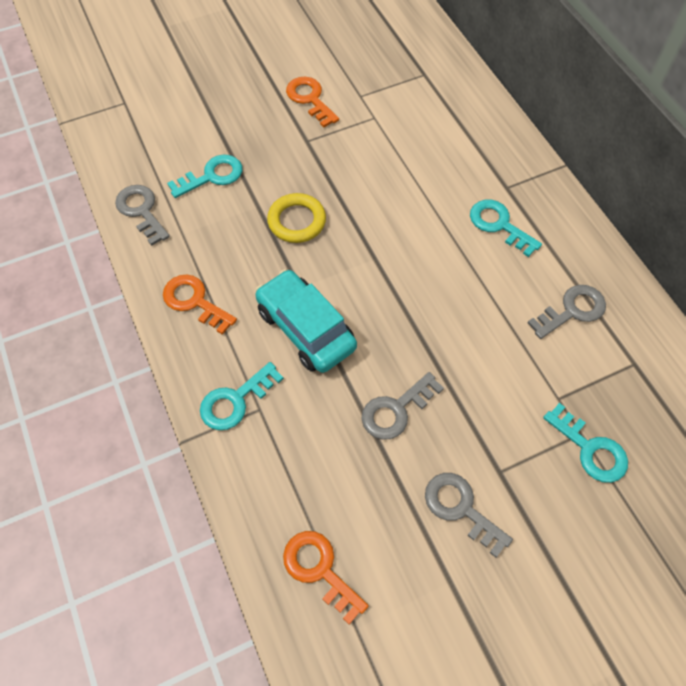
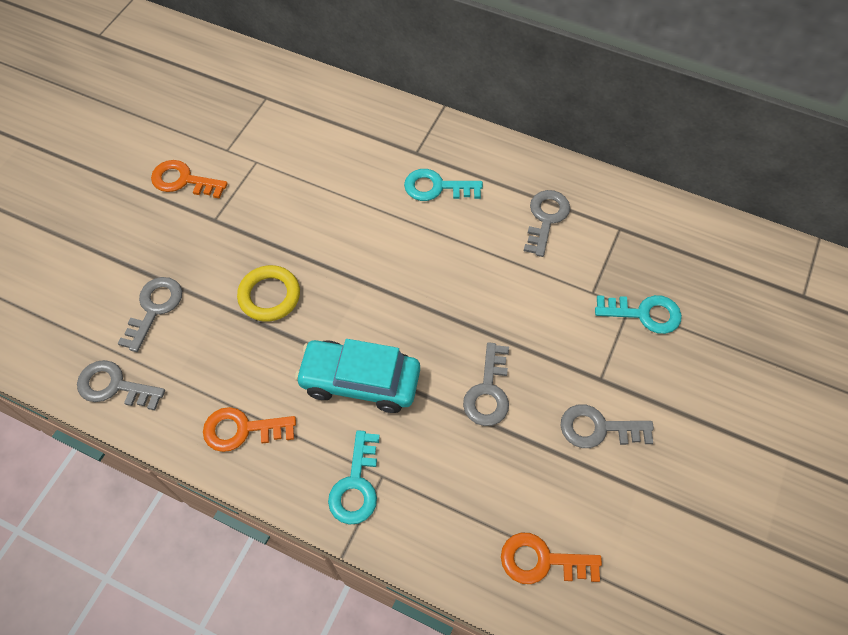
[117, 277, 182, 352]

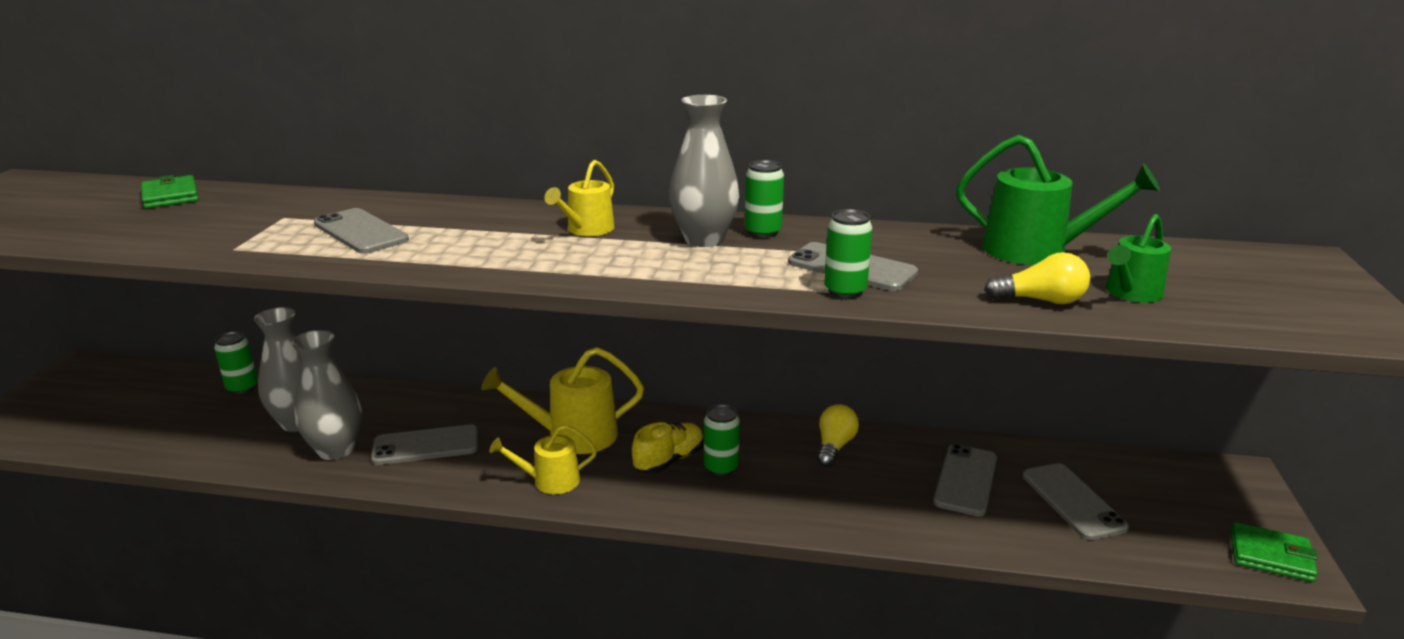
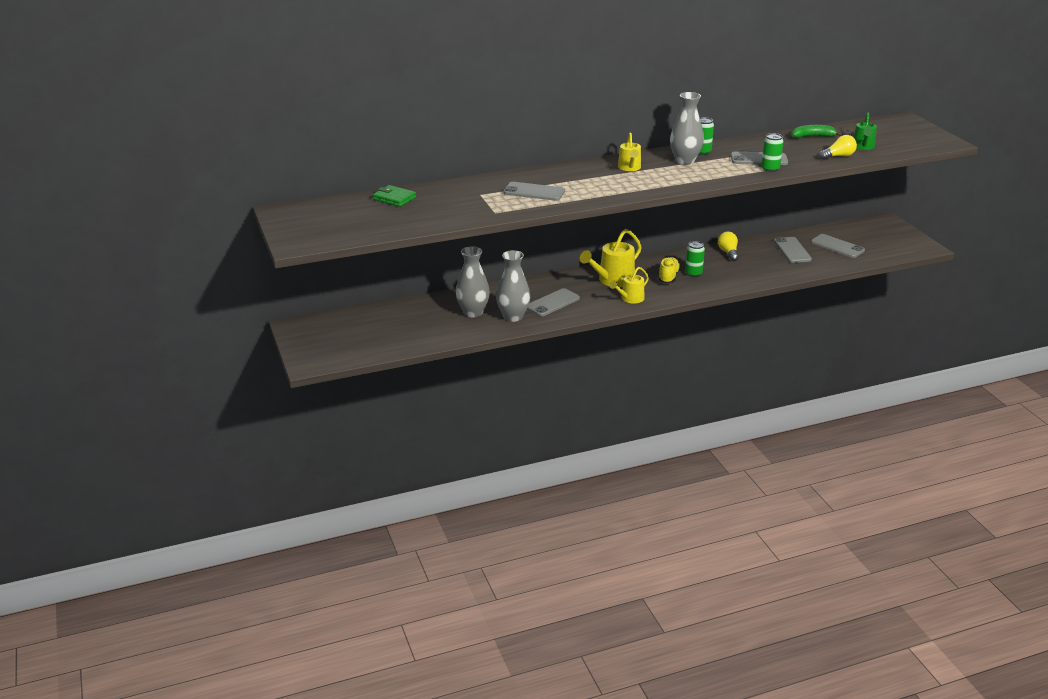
[214, 331, 258, 394] (first image)
[792, 125, 843, 138]
[1231, 522, 1318, 582] (first image)

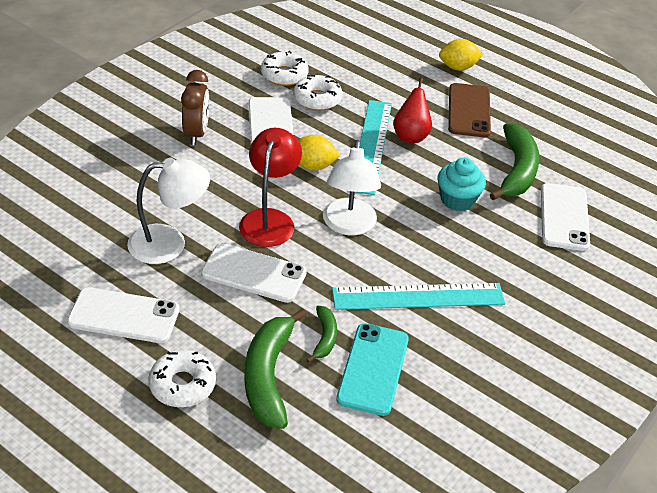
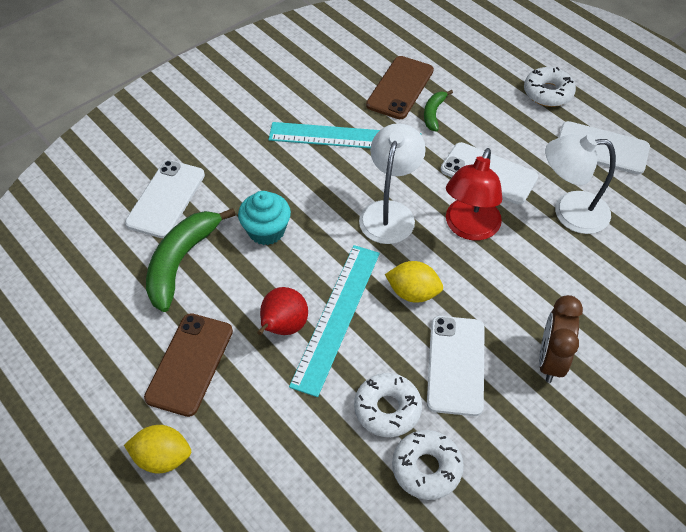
[245, 308, 307, 429] (first image)
[366, 56, 434, 119]

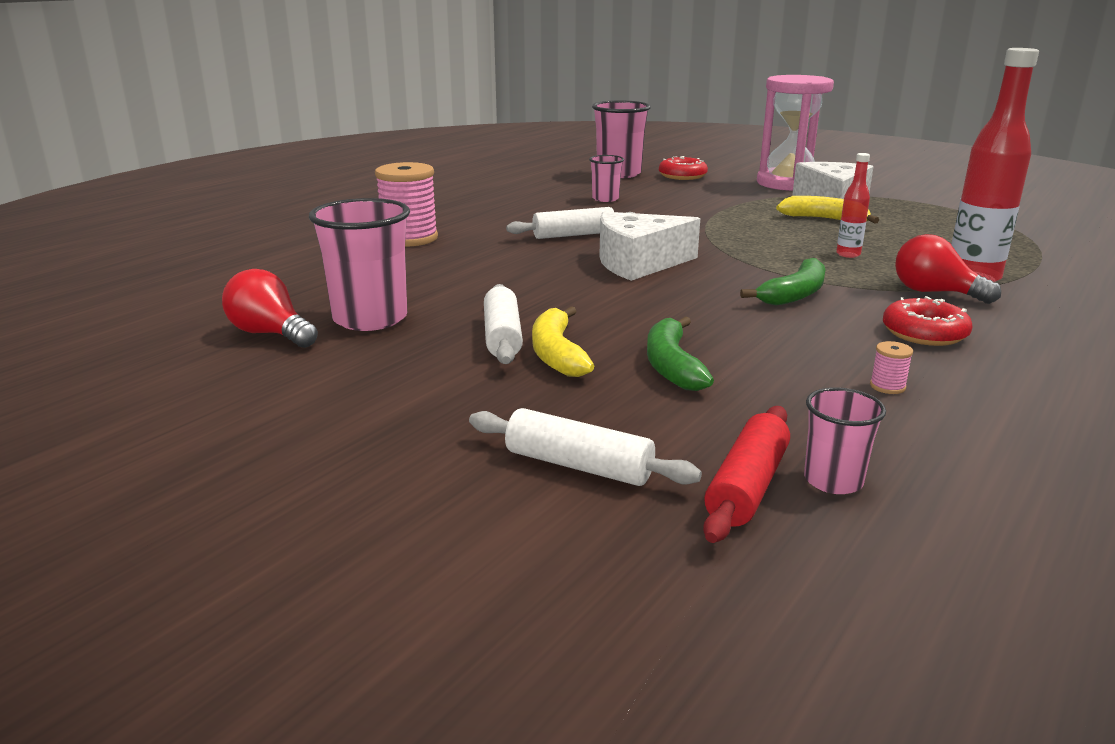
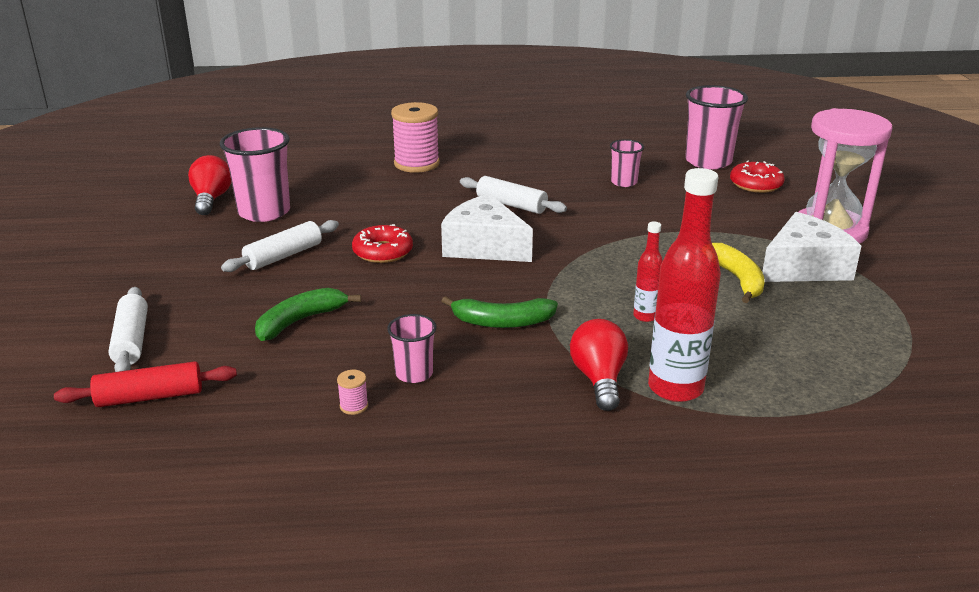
[532, 306, 594, 377] (first image)
[387, 314, 437, 383]
[352, 224, 413, 263]

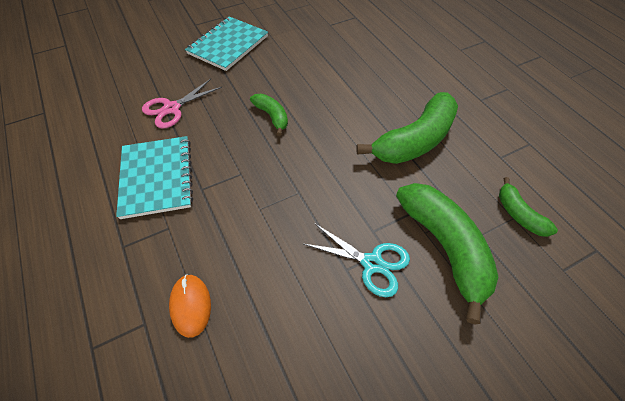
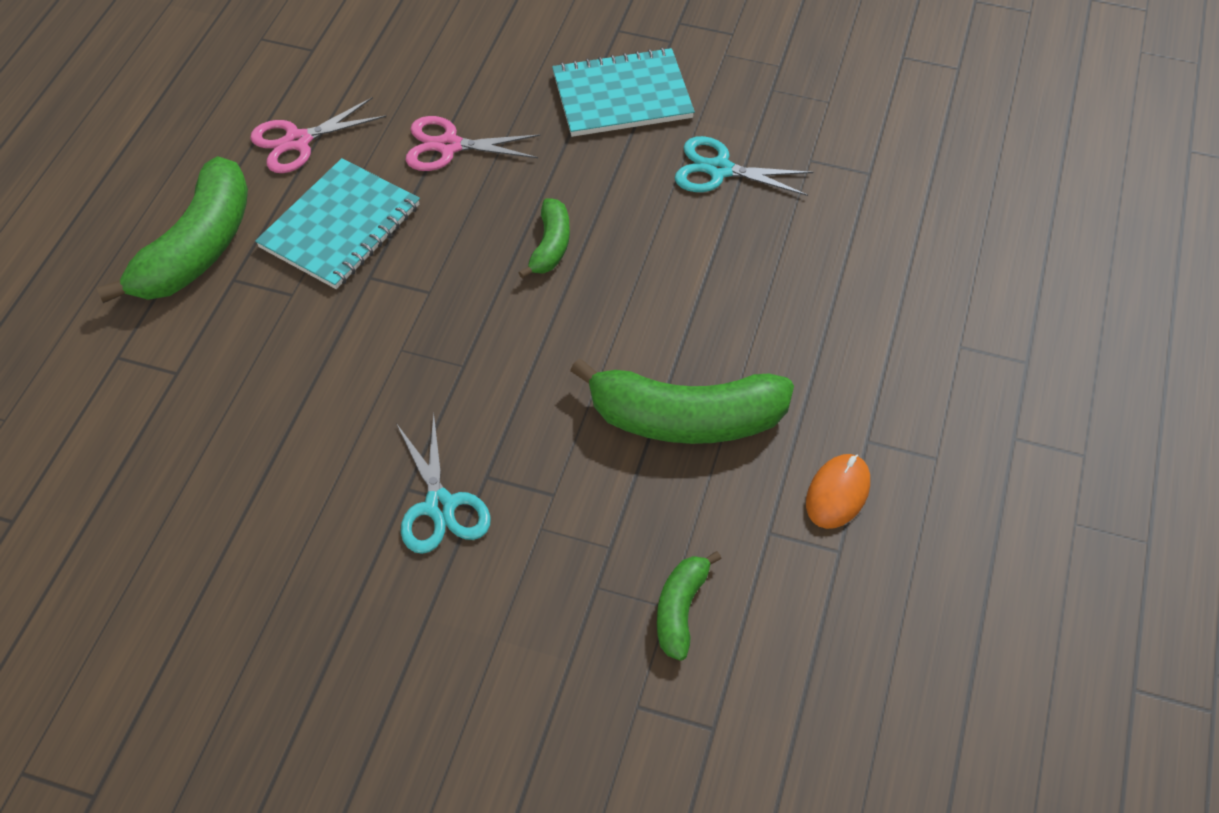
[806, 454, 870, 529]
[97, 156, 248, 303]
[250, 97, 386, 173]
[675, 136, 813, 196]

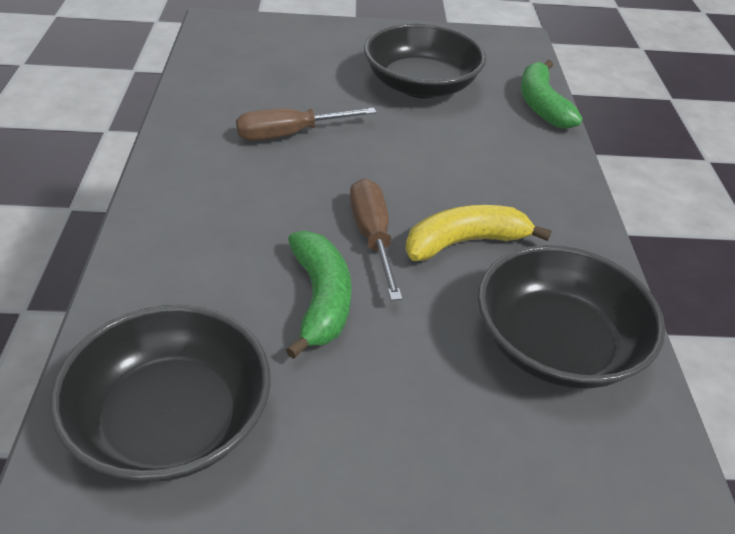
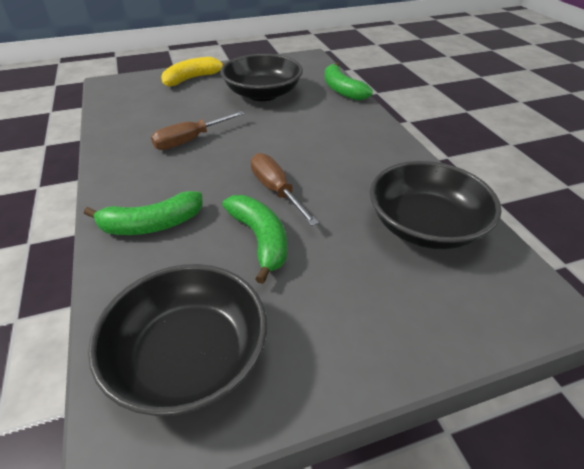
[161, 57, 224, 87]
[84, 191, 203, 235]

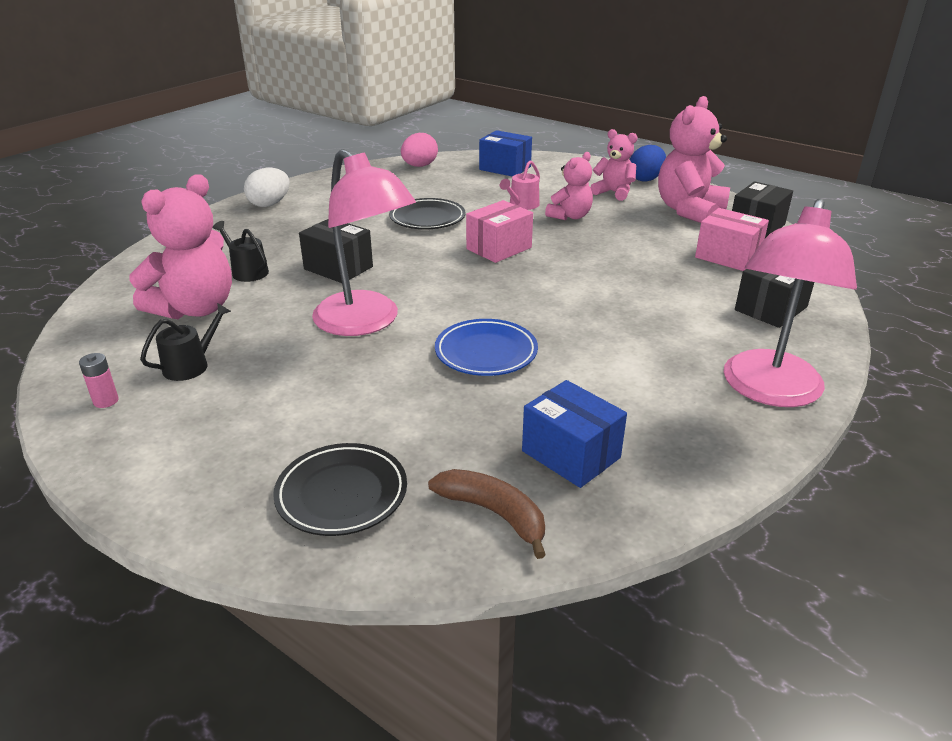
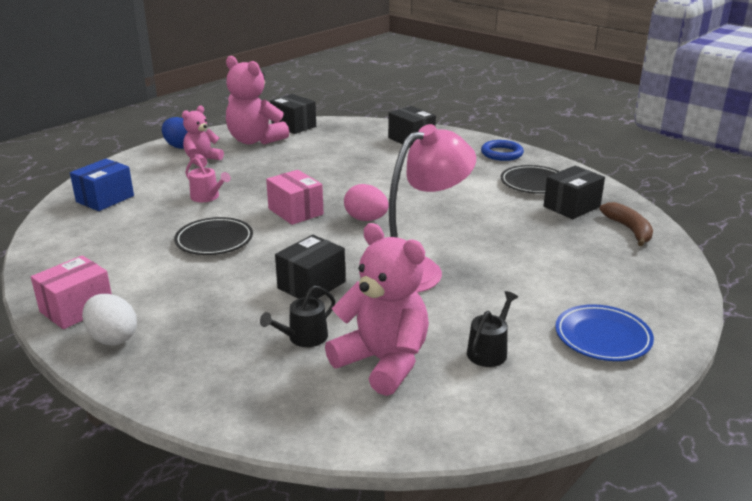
[79, 353, 119, 408] (first image)
[467, 291, 518, 367]
[501, 165, 560, 194]
[344, 184, 389, 221]
[599, 202, 653, 246]
[555, 304, 654, 361]
[544, 166, 605, 219]
[545, 152, 593, 220] (first image)
[31, 255, 112, 329]
[481, 140, 524, 161]

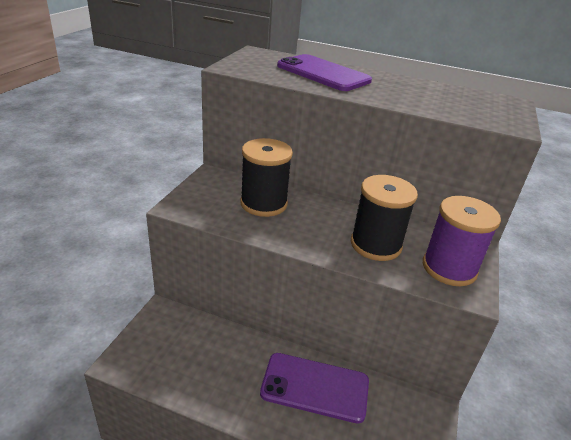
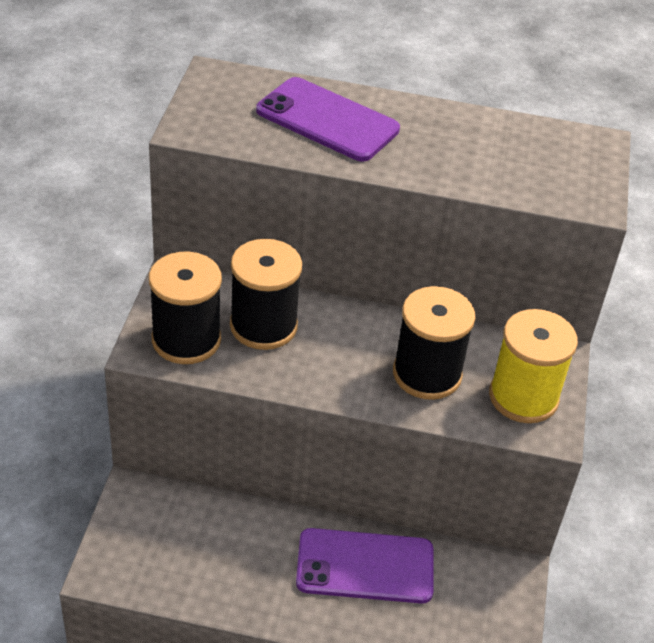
[489, 309, 578, 423]
[149, 252, 222, 364]

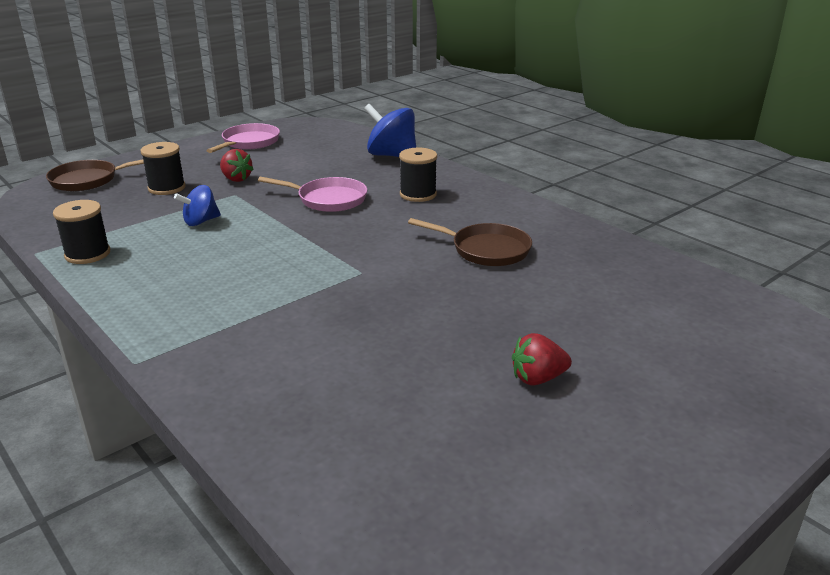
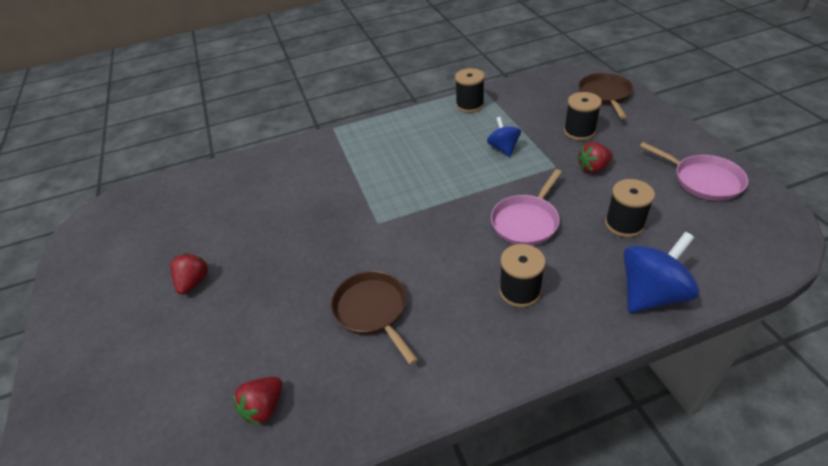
[331, 271, 418, 365]
[232, 377, 282, 425]
[605, 179, 655, 237]

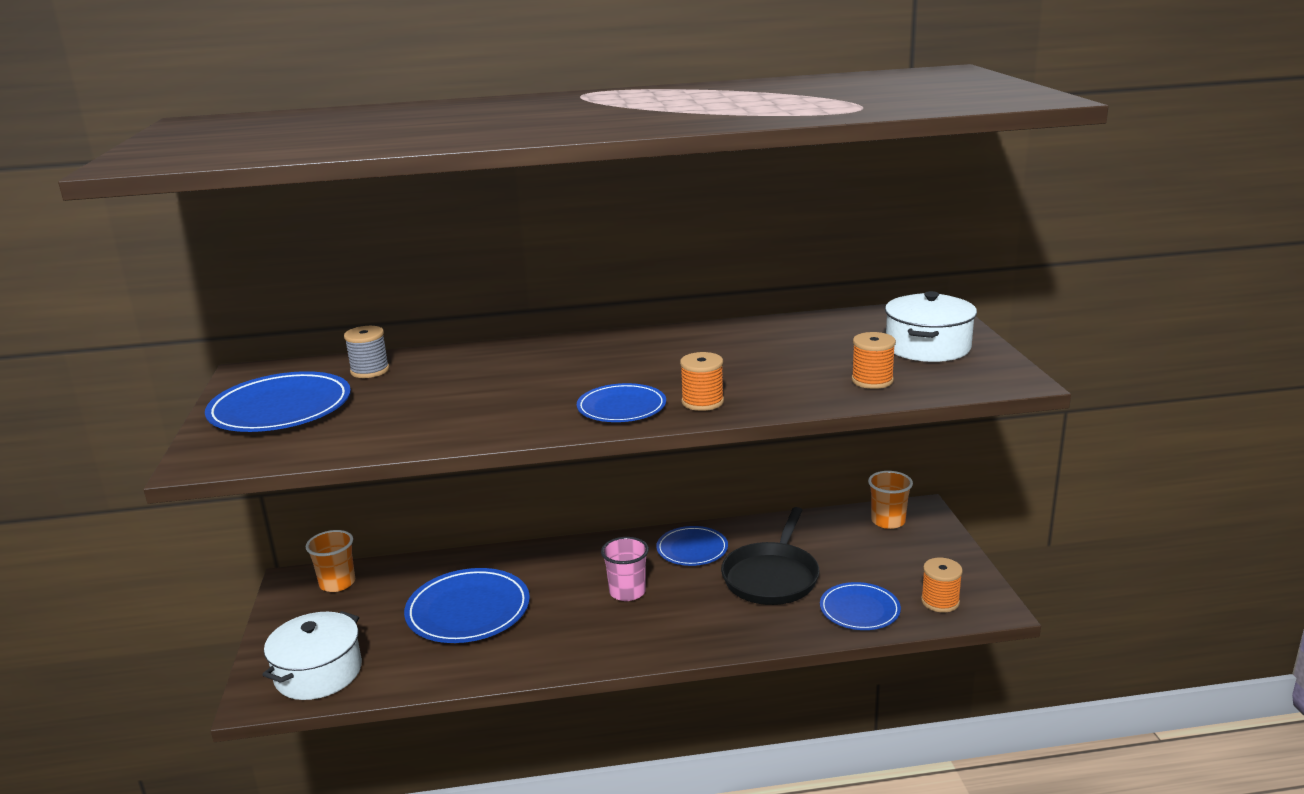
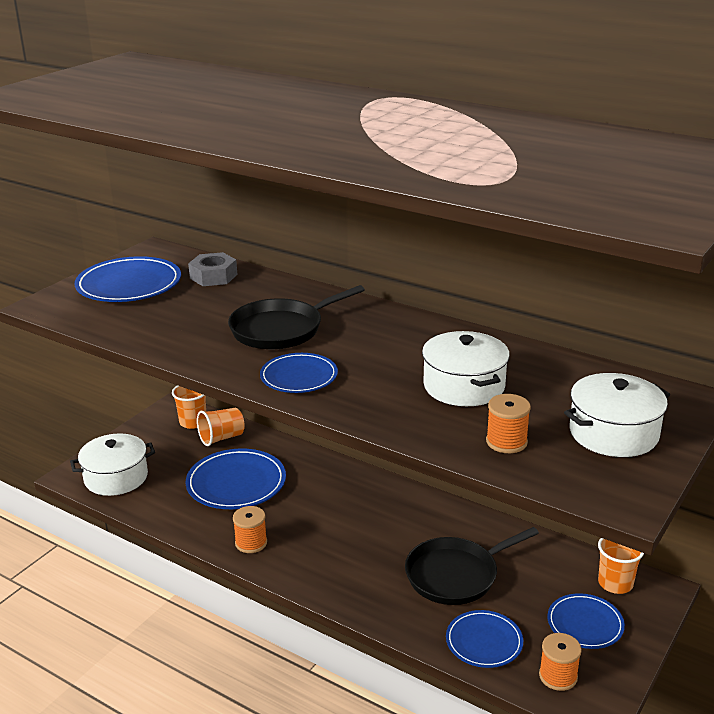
[188, 252, 237, 286]
[601, 537, 649, 601] (first image)
[547, 593, 625, 649]
[233, 506, 267, 553]
[197, 408, 245, 446]
[228, 285, 365, 349]
[422, 331, 510, 406]

